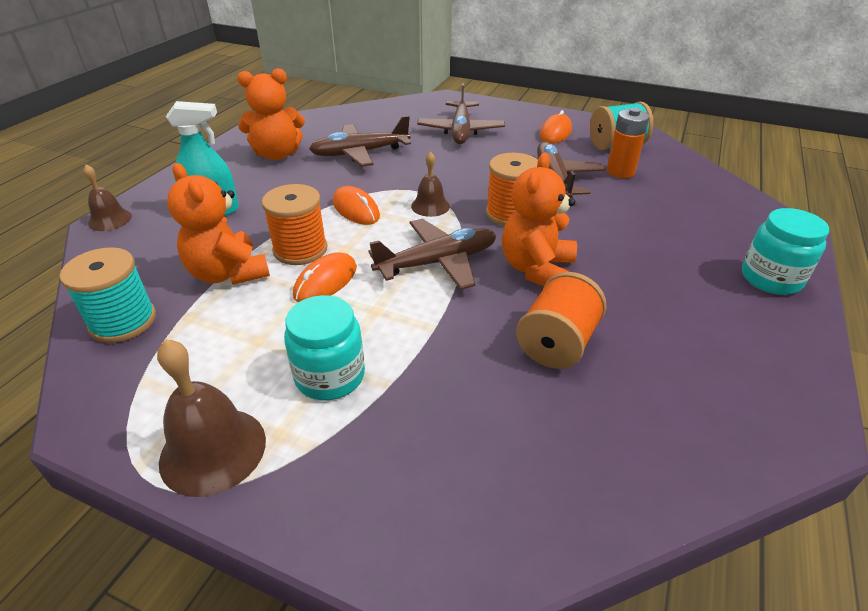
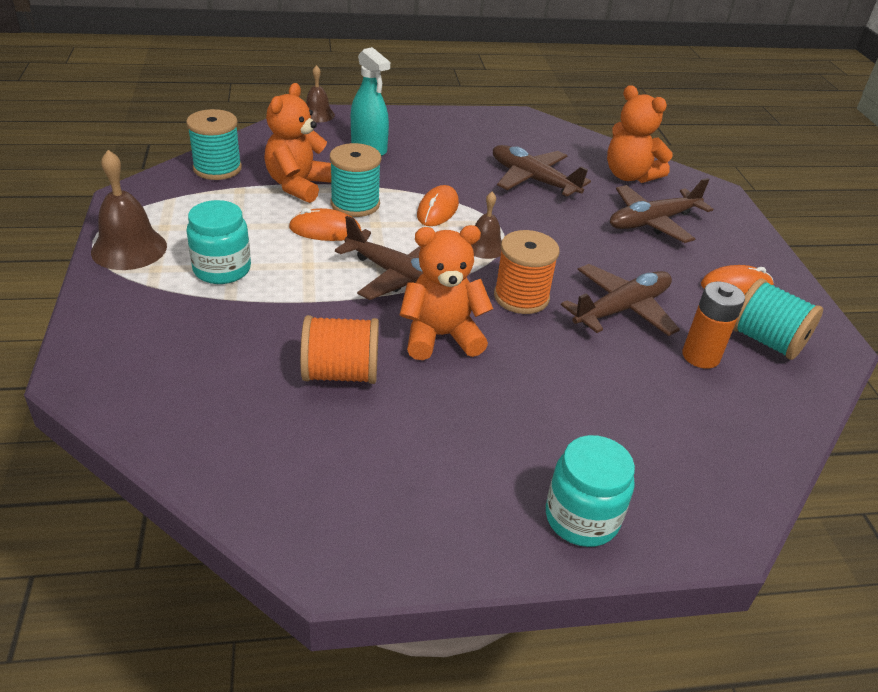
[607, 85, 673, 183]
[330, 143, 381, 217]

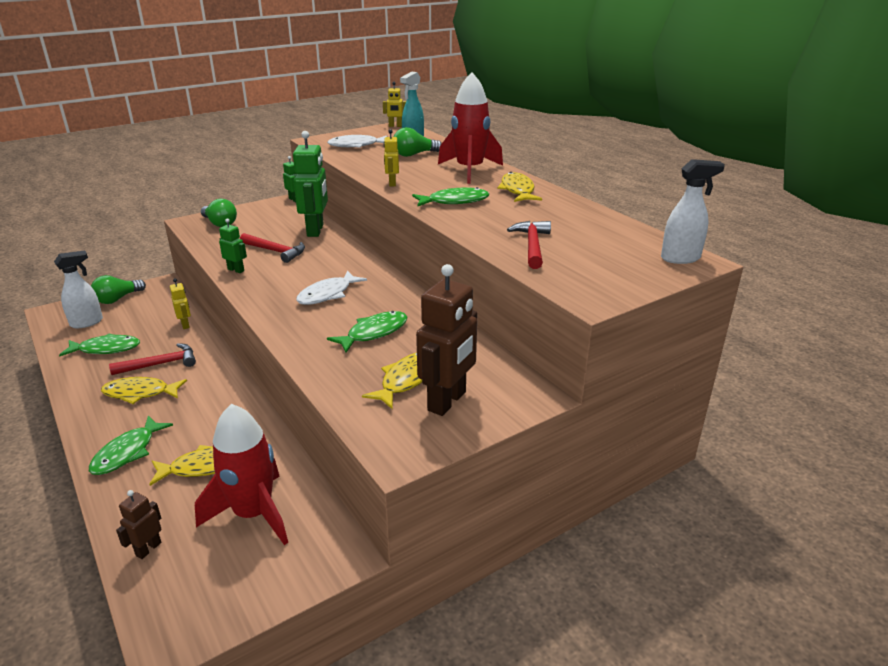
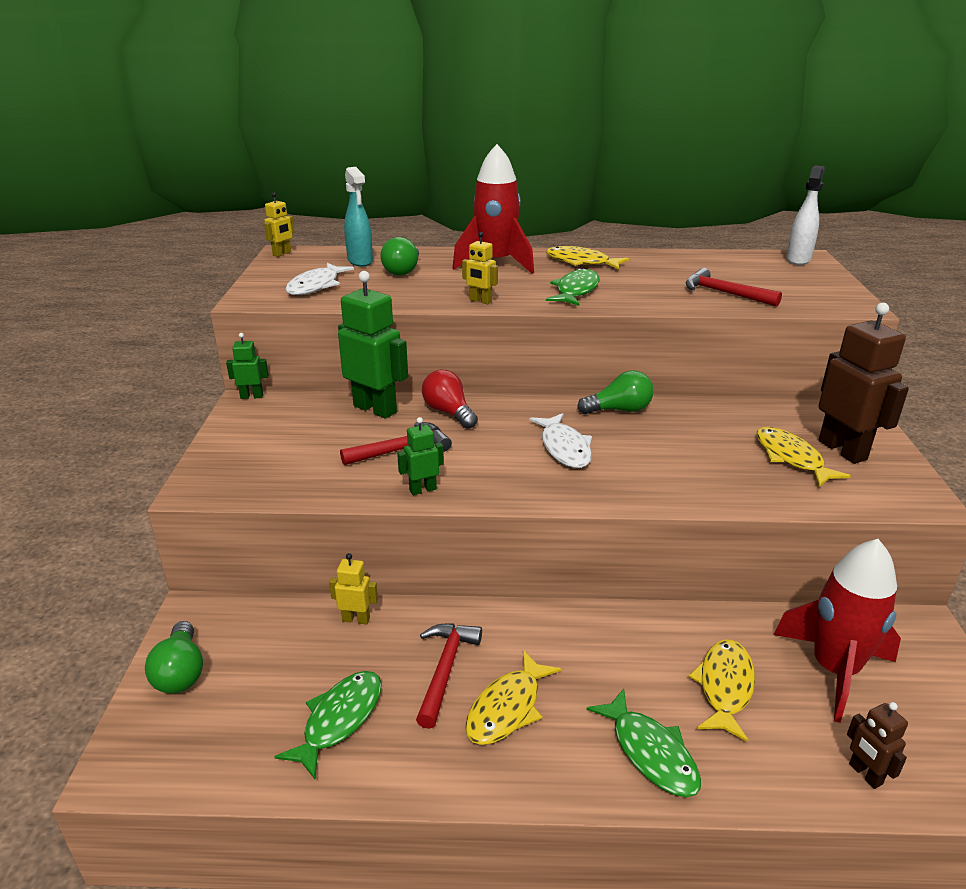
[54, 250, 103, 328] (first image)
[577, 370, 654, 414]
[327, 311, 408, 353] (first image)
[422, 370, 478, 429]

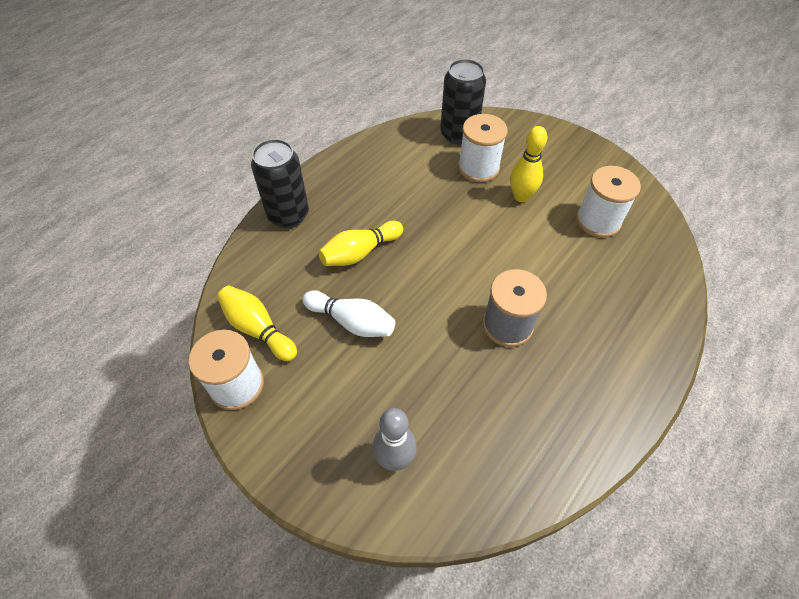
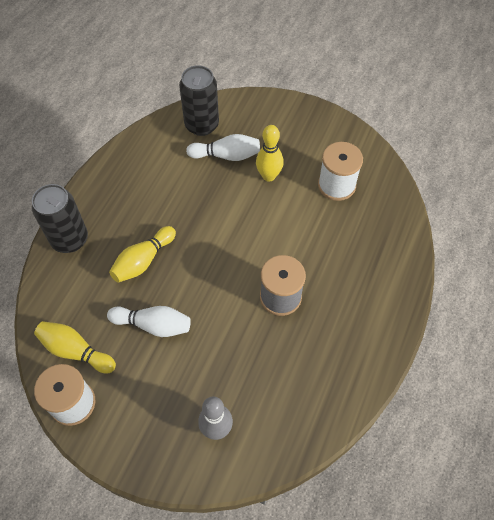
[186, 134, 260, 161]

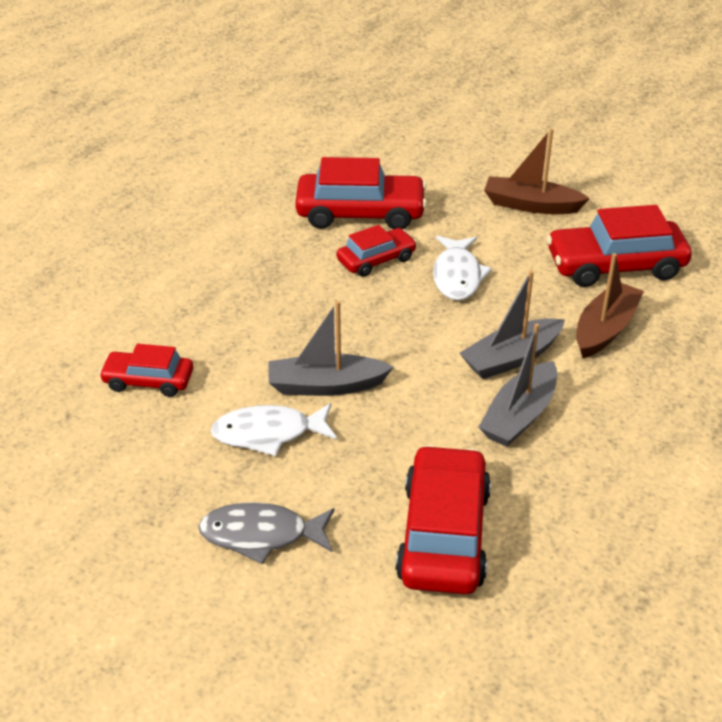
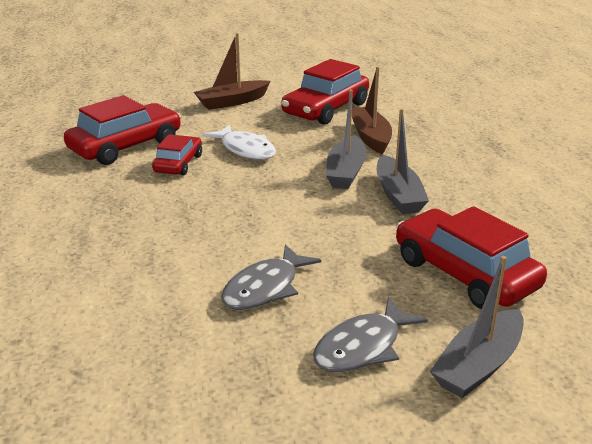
[99, 344, 193, 397] (first image)
[221, 244, 321, 310]
[430, 256, 524, 398]

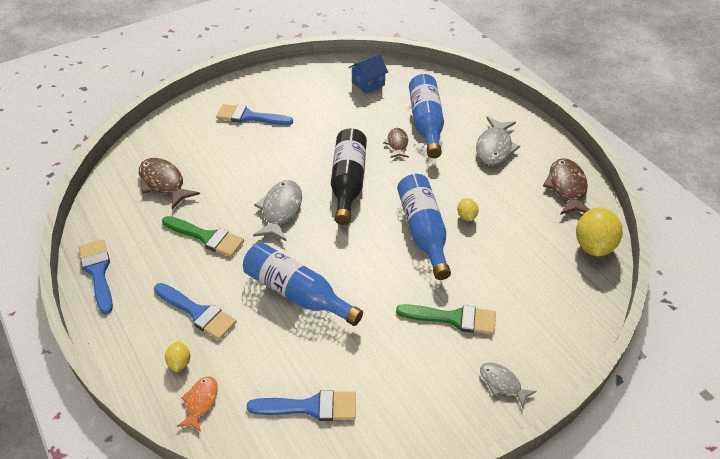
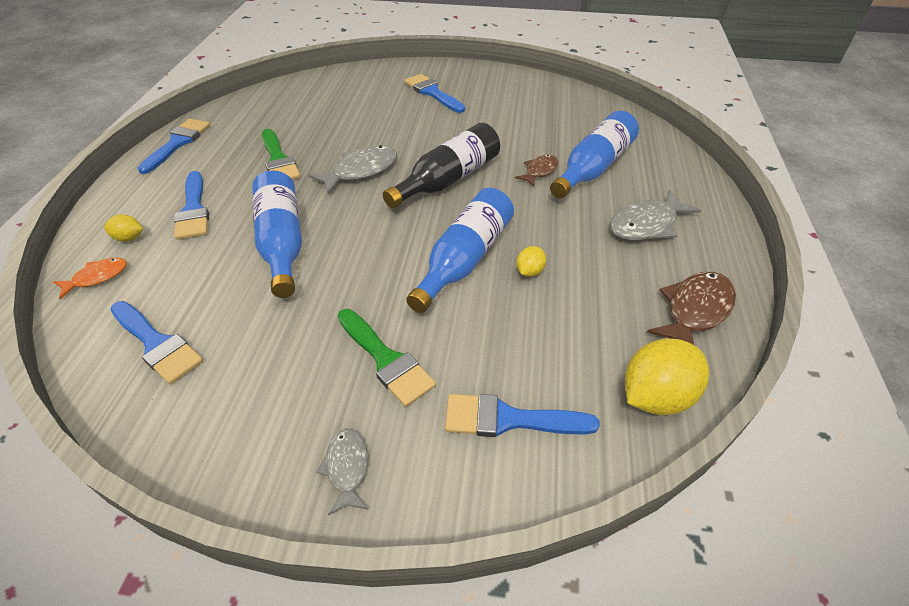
[139, 158, 200, 210] (first image)
[104, 214, 143, 242]
[349, 54, 388, 94] (first image)
[445, 394, 600, 437]

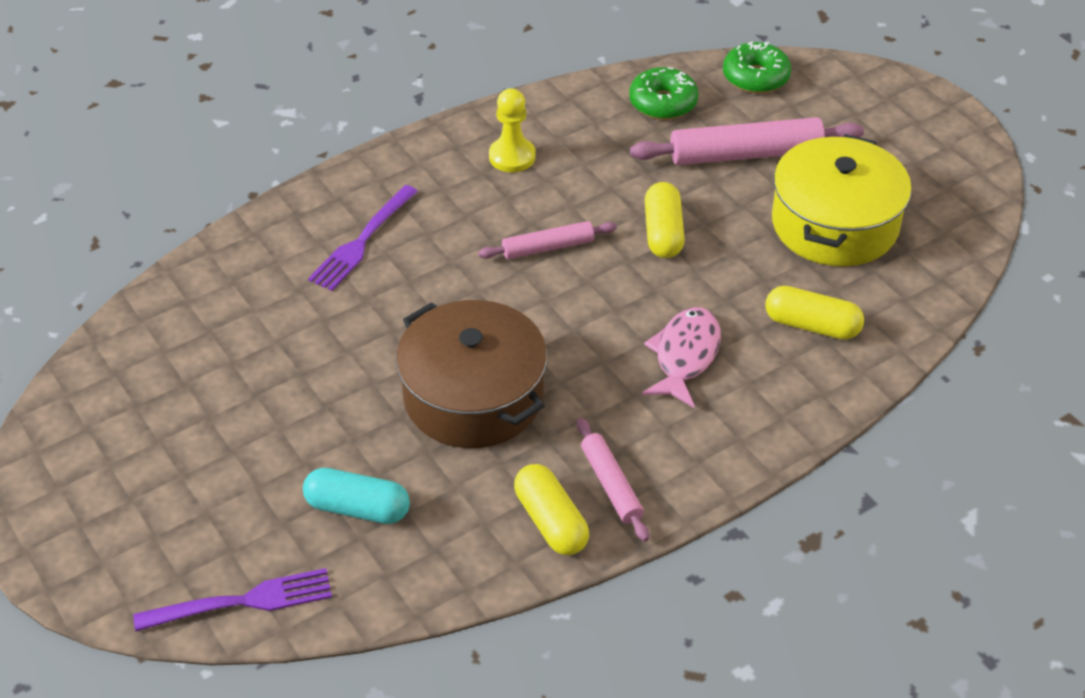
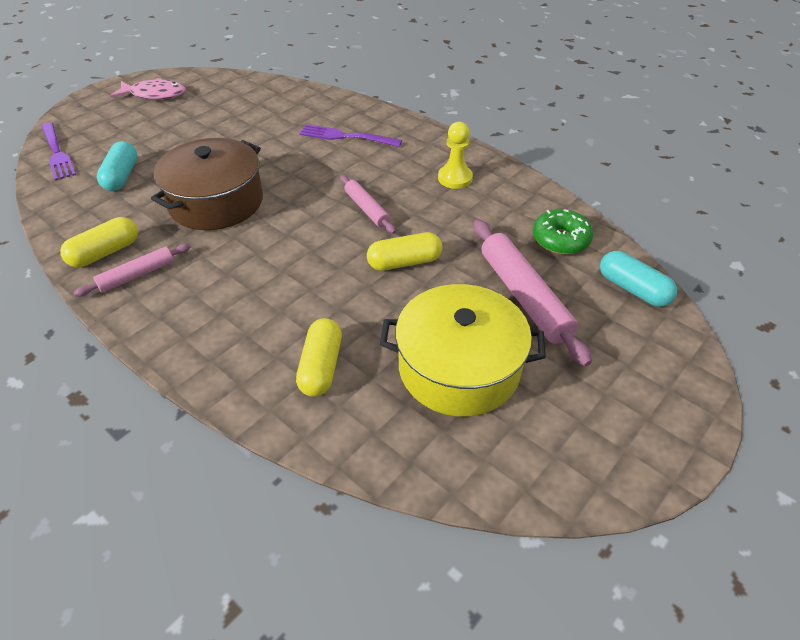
[110, 78, 185, 100]
[600, 251, 677, 307]

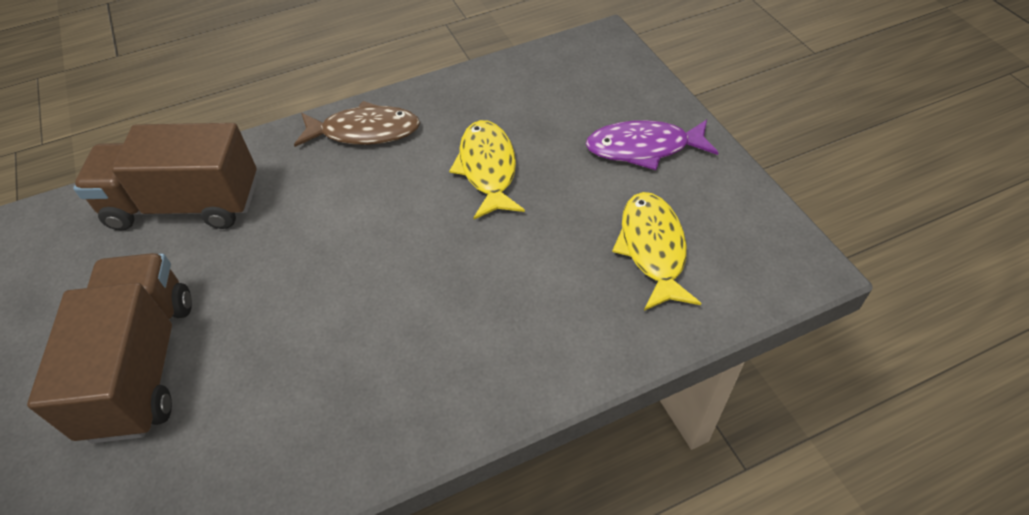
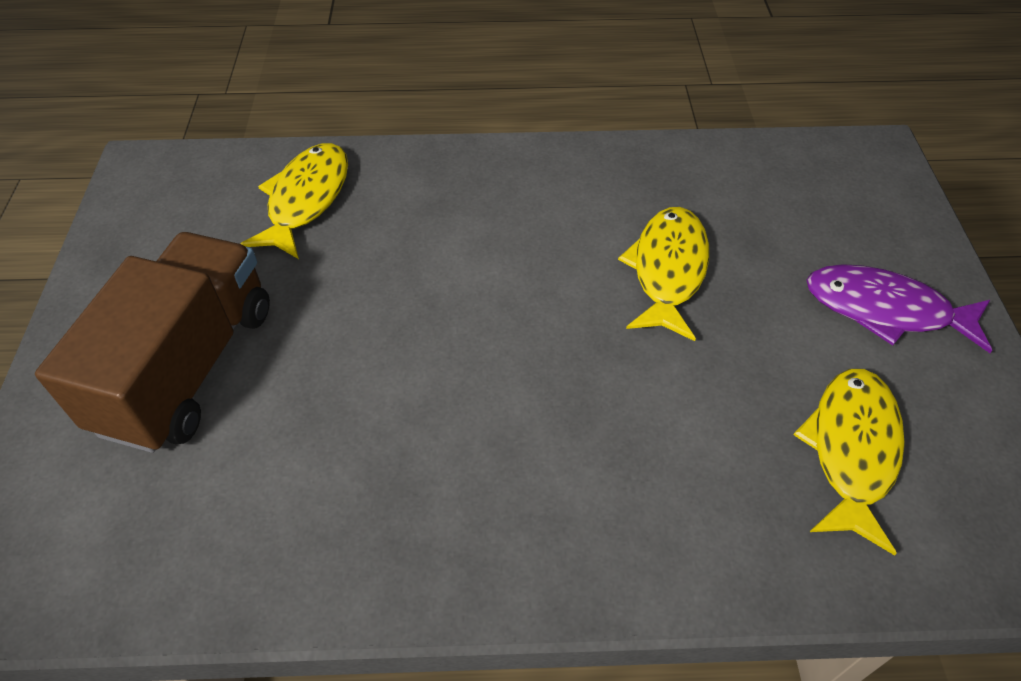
[240, 143, 348, 259]
[294, 101, 420, 147] (first image)

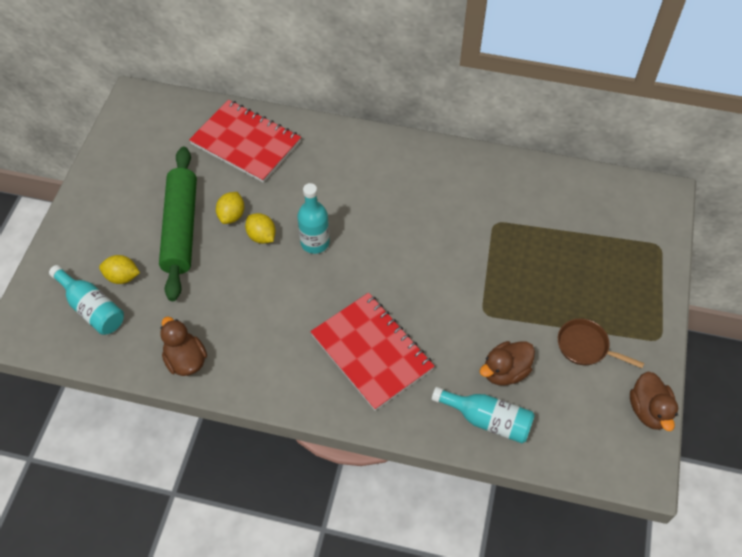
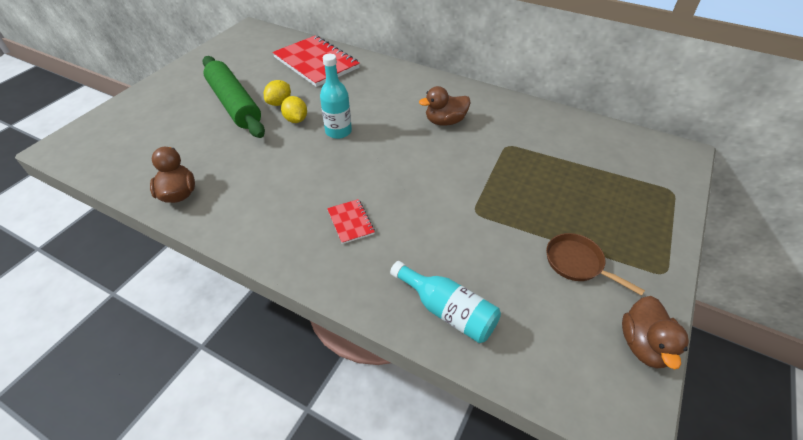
[49, 265, 124, 335] (first image)
[99, 255, 140, 284] (first image)
[202, 56, 265, 138]
[327, 199, 375, 244]
[419, 86, 471, 126]

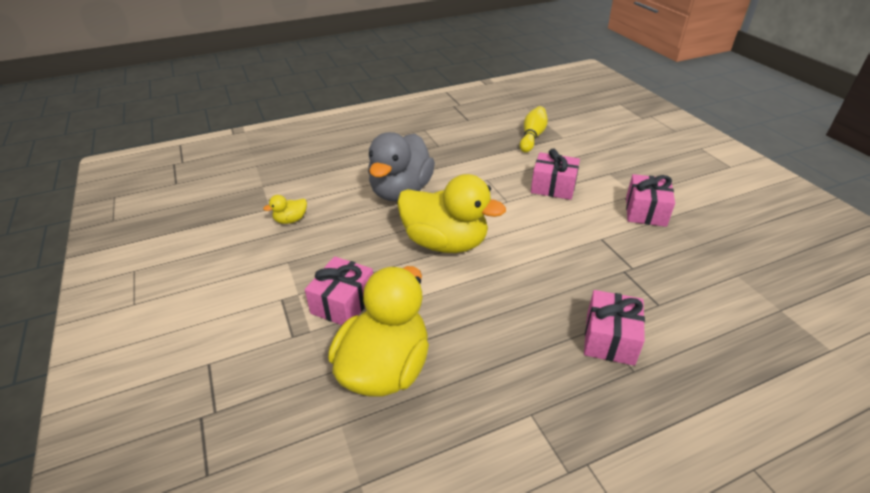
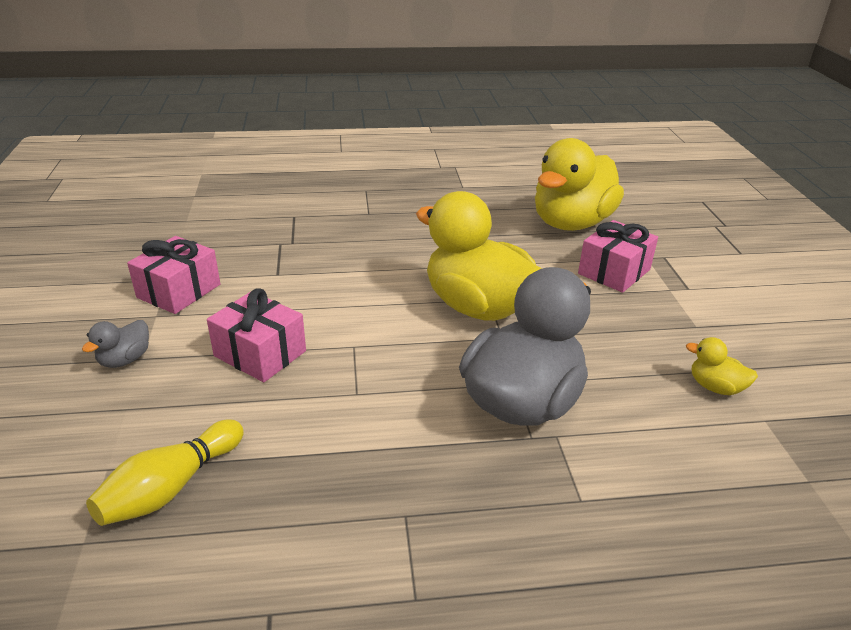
[686, 337, 758, 395]
[584, 290, 645, 366] (first image)
[82, 320, 149, 368]

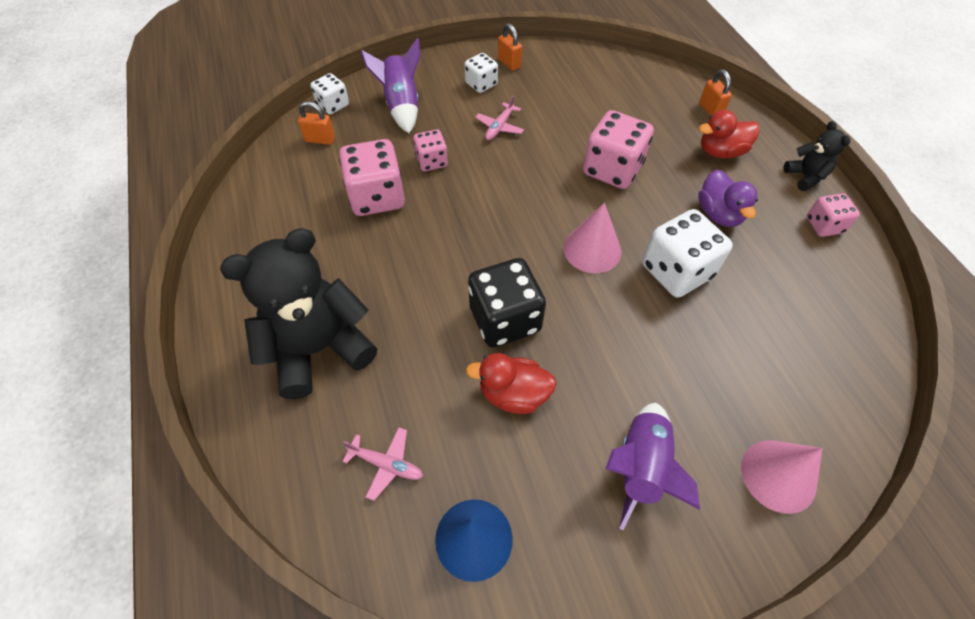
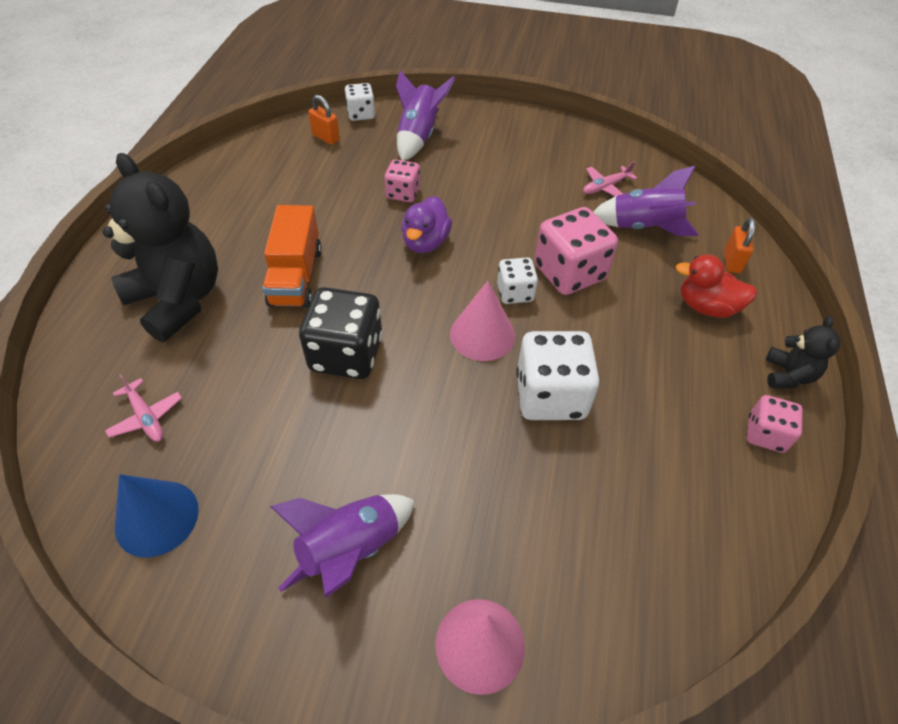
[102, 153, 218, 342]
[339, 139, 405, 216] (first image)
[497, 257, 538, 304]
[466, 353, 557, 414] (first image)
[583, 161, 637, 196]
[498, 23, 522, 71] (first image)
[401, 196, 452, 253]
[262, 205, 322, 308]
[593, 166, 699, 236]

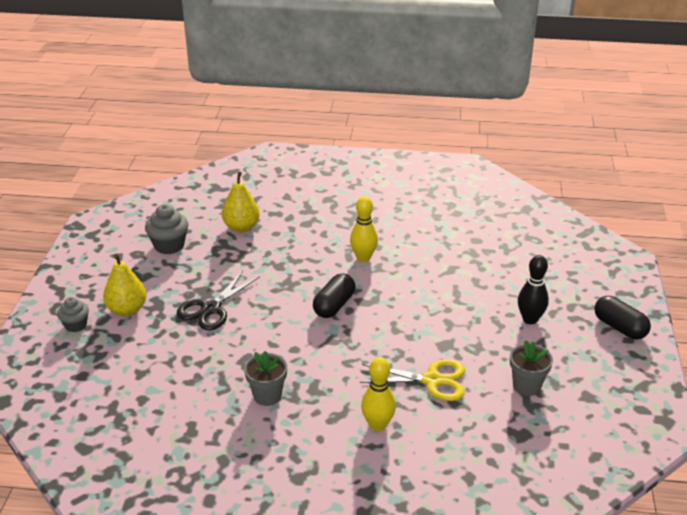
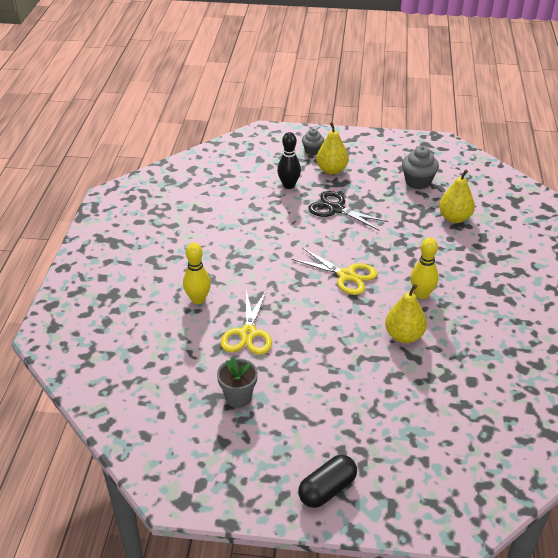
[244, 351, 287, 406] (first image)
[292, 248, 378, 295]
[277, 132, 301, 189]
[385, 284, 427, 343]

